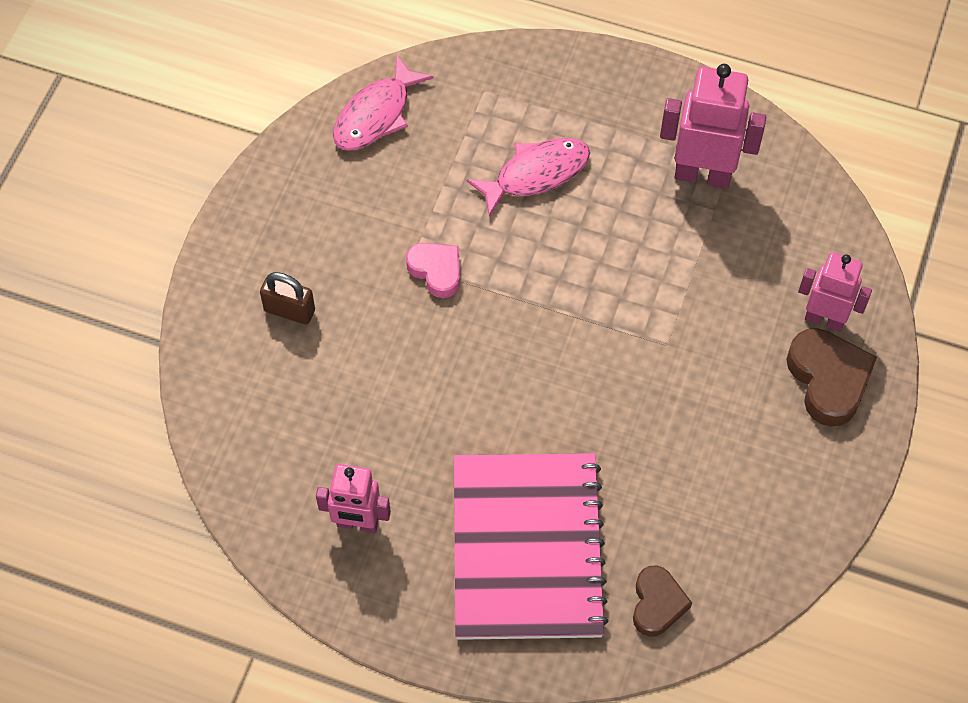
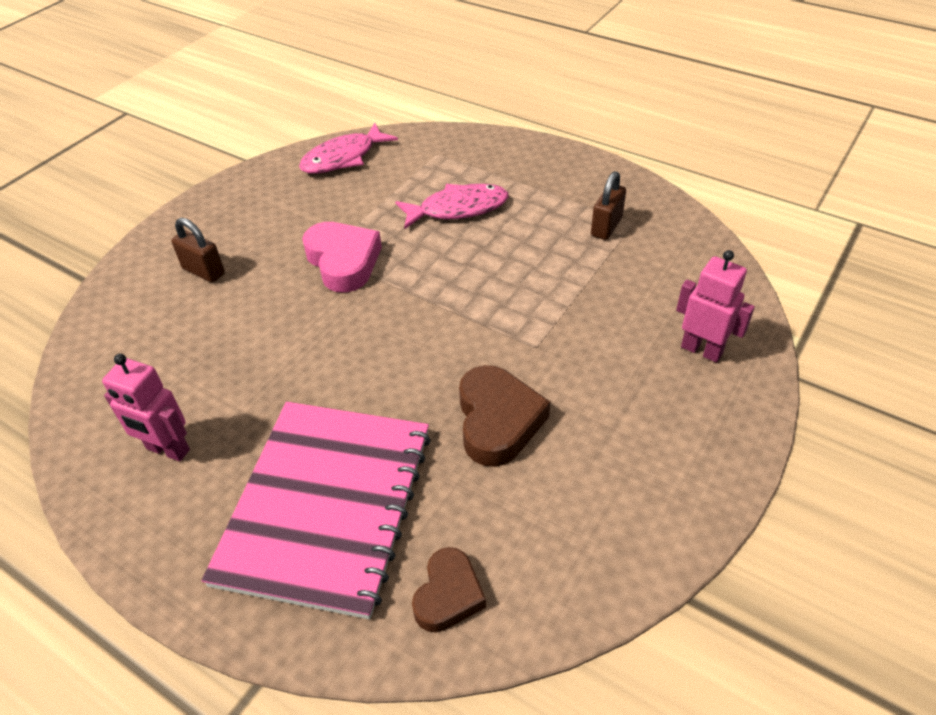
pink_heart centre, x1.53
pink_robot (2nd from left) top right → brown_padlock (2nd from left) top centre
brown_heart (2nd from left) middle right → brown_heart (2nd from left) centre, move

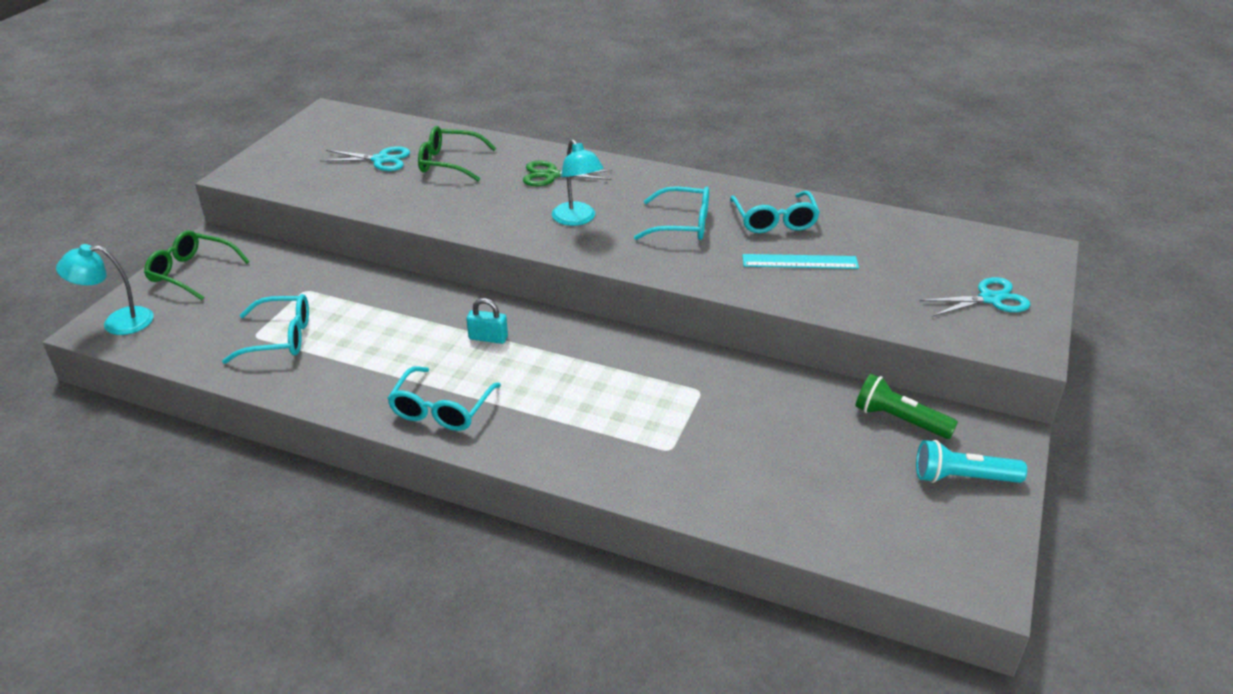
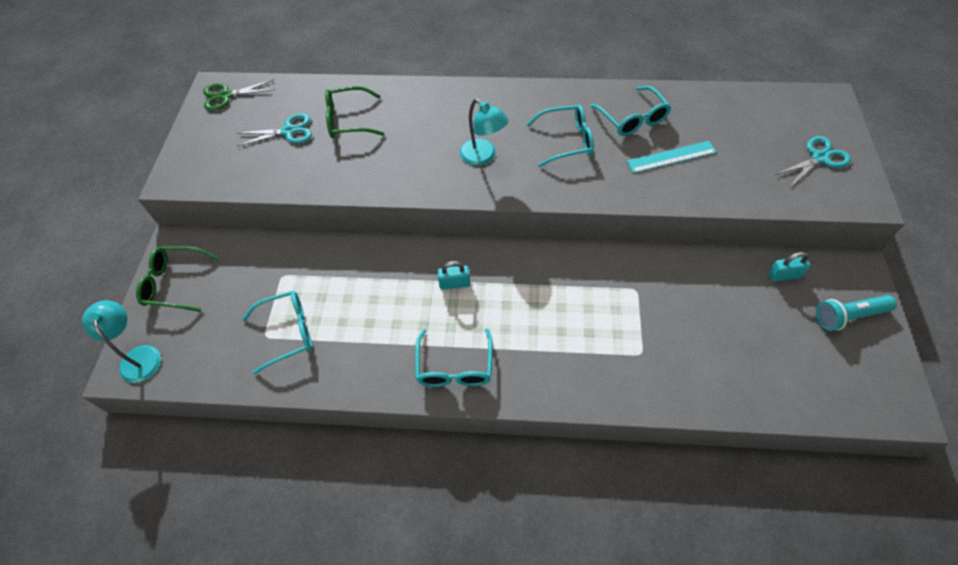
turquoise_lamp (1st from left) middle left, 90 degrees clockwise
green_scissors top centre → green_scissors top left, move
green_flashlight middle right → turquoise_padlock (2nd from left) middle right

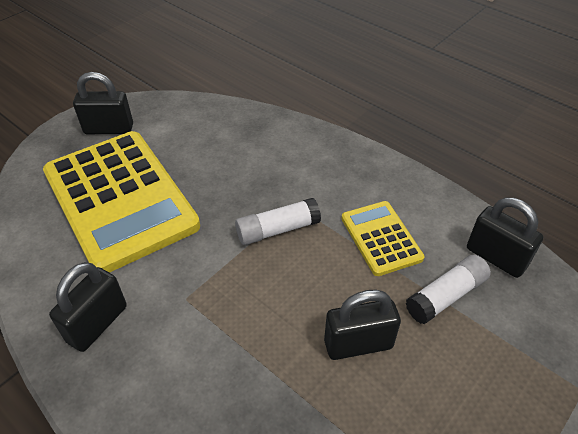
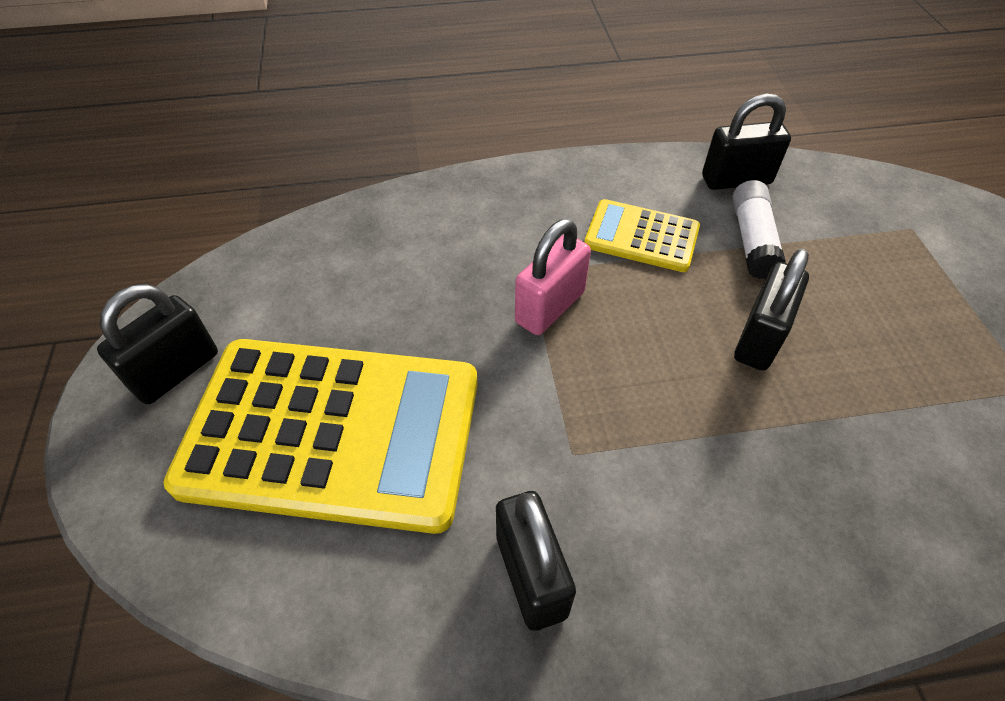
white_glue_stick (1st from left) centre → pink_padlock centre

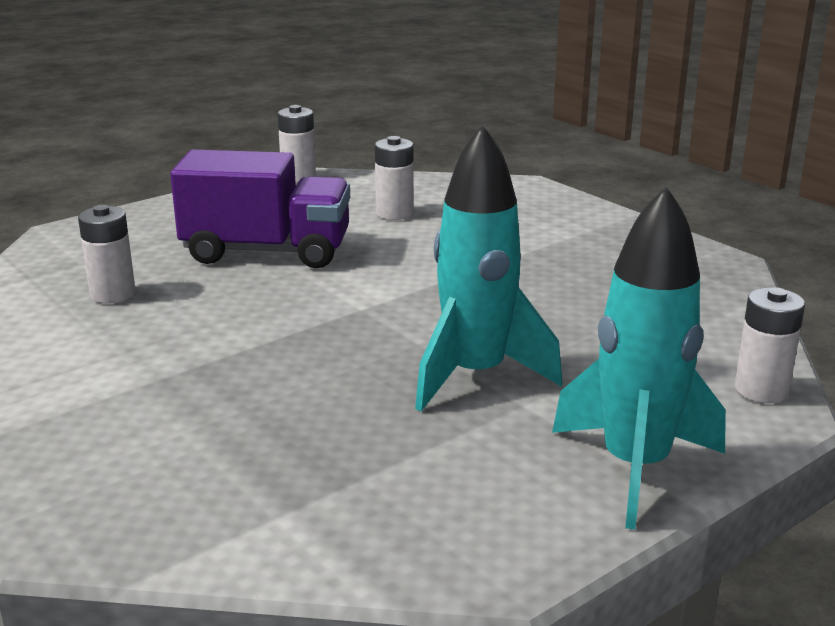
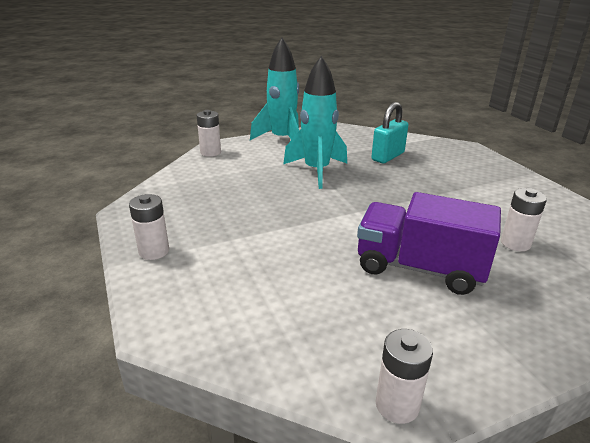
white_battery (3rd from left in the first image) top centre → white_battery (1st from left) middle left, move
- → turquoise_padlock top centre

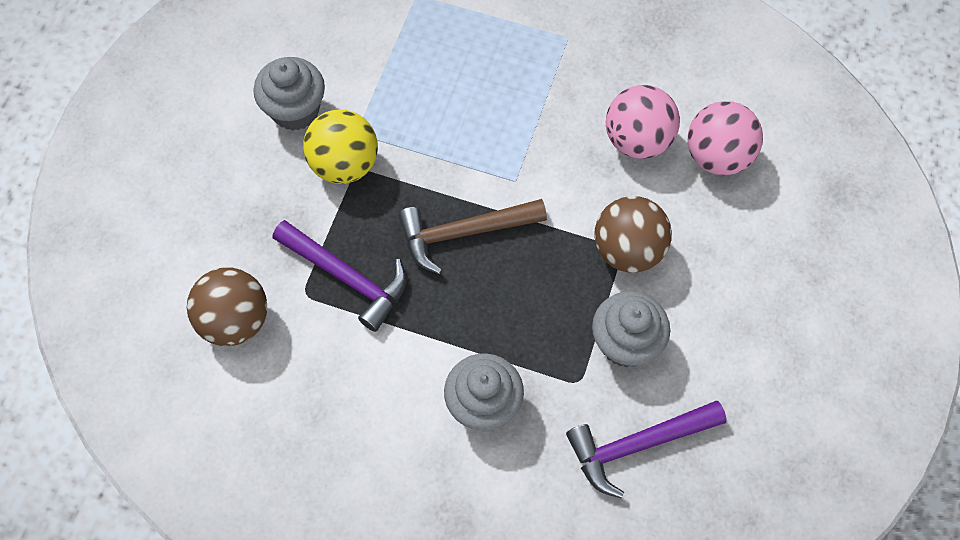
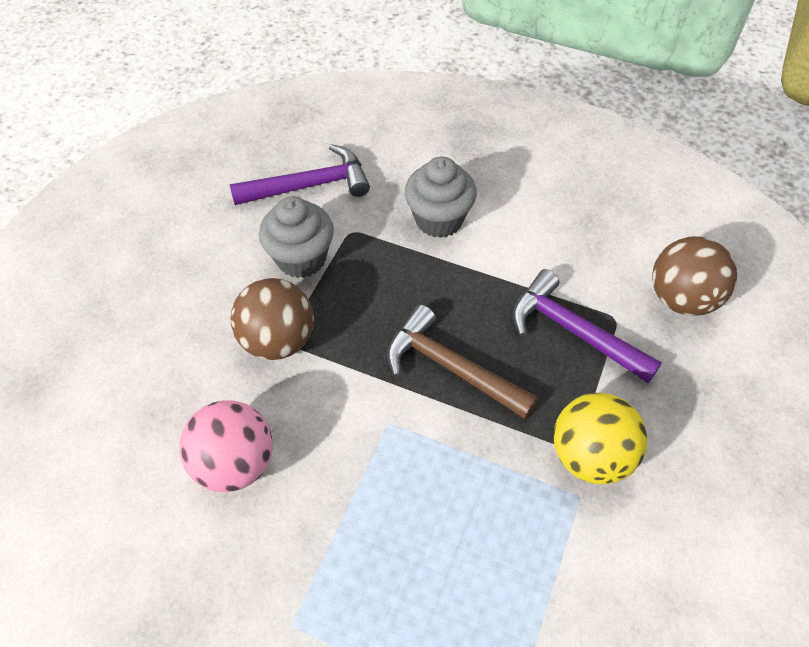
grey_cupcake (1st from left) top left → -
brown_hammer centre, 135 degrees counterclockwise
pink_ball (2nd from left) top right → -

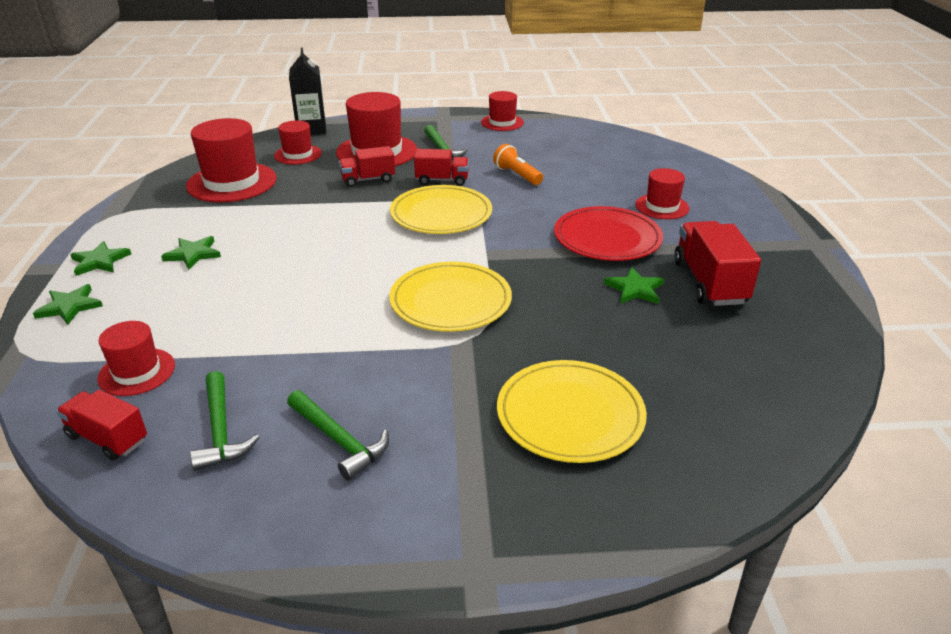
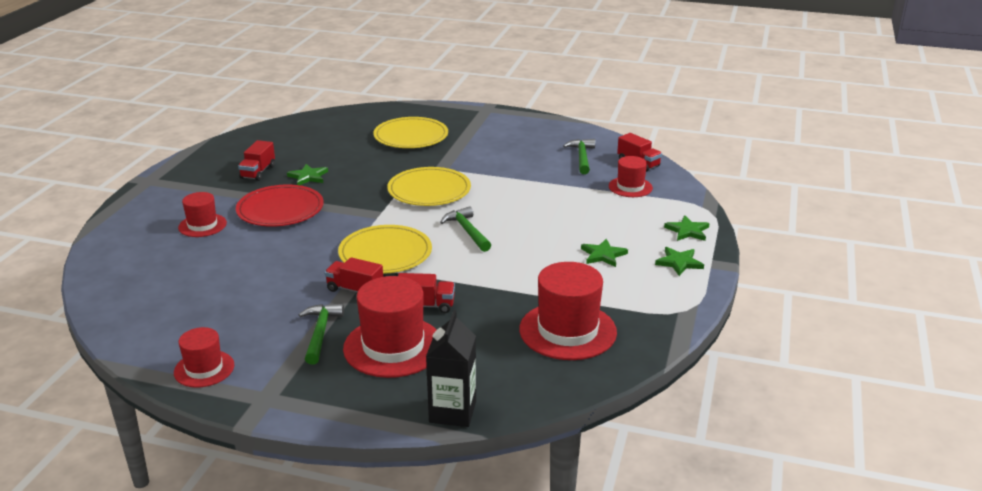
red_hat (3rd from left) top left → -
green_hammer (2nd from left) bottom centre → green_hammer (2nd from left) centre, move
orange_flashlight top centre → -
red_truck (4th from left in the first image) middle right → red_truck (1st from left) top left, x0.63

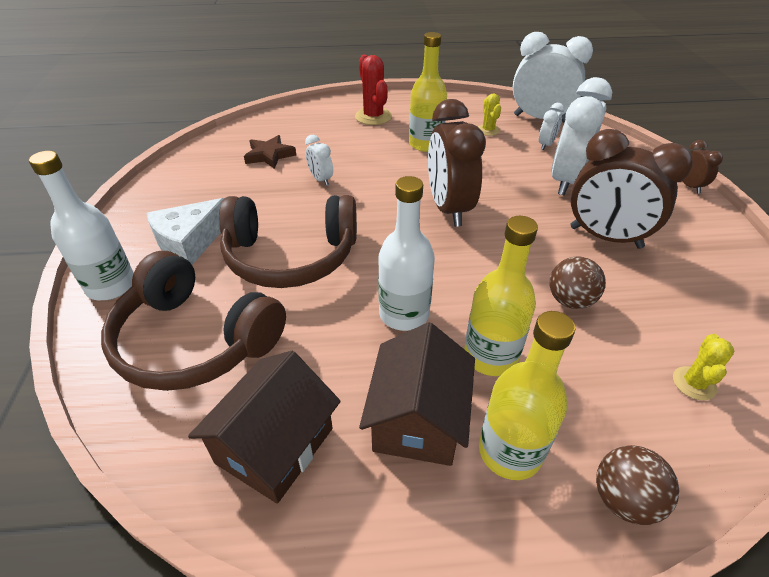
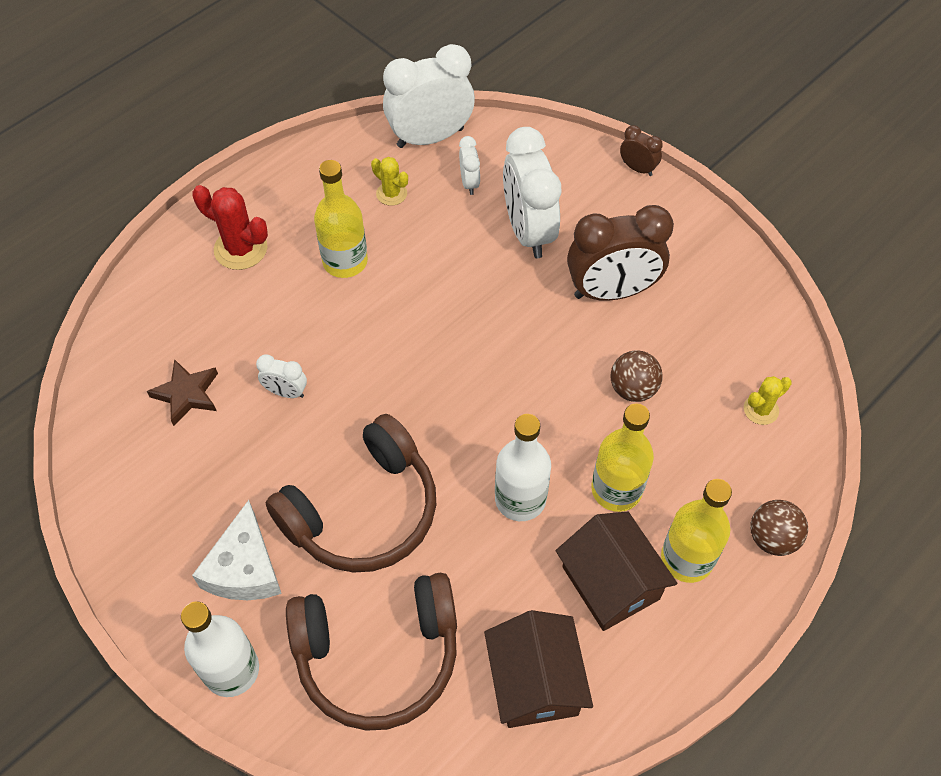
brown_clock (1st from left) top centre → -
yellow_cactus (2nd from left) middle right, 75 degrees clockwise

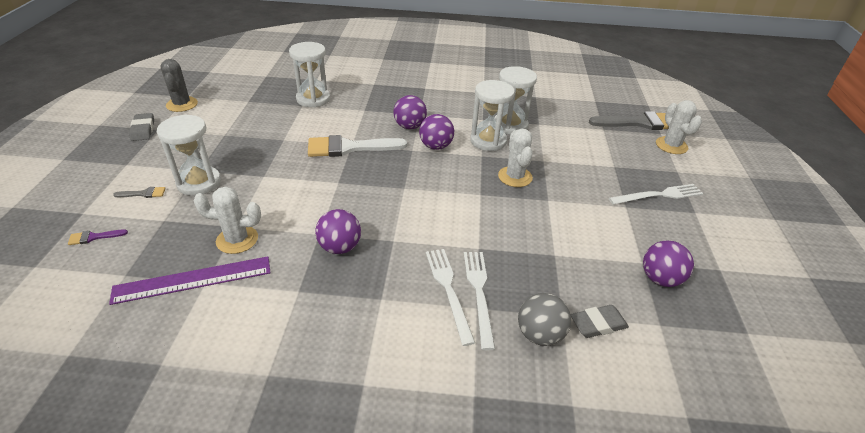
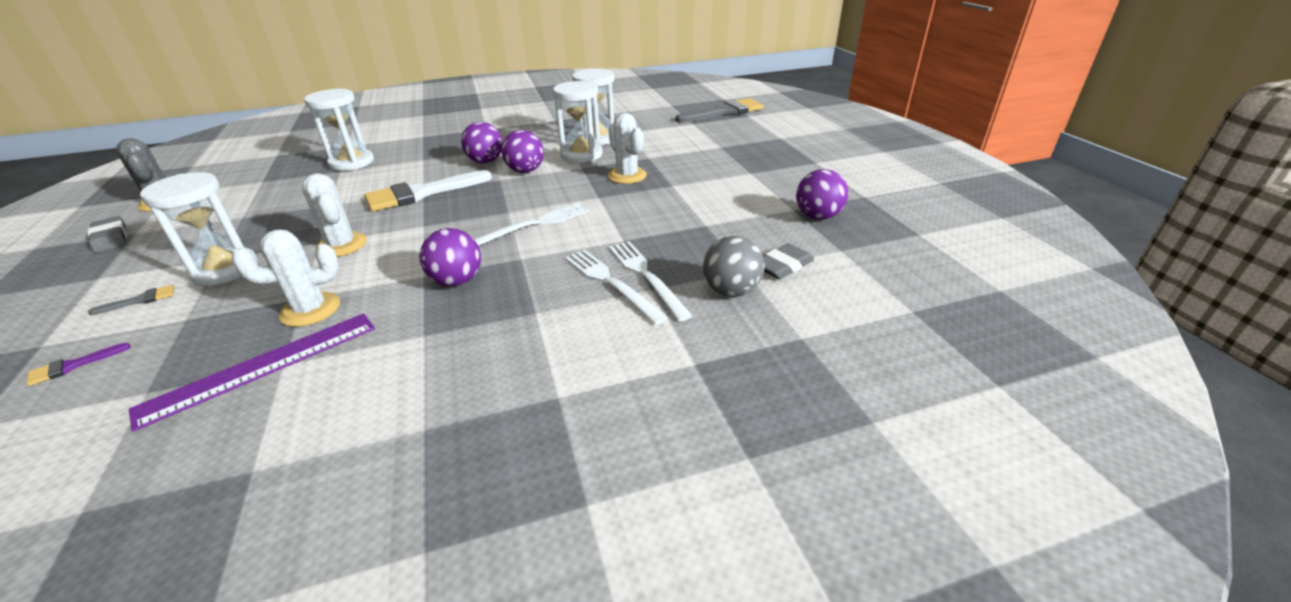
white_fork (3rd from left in the first image) middle right → white_fork (1st from left) centre, move
white_cactus (3rd from left in the first image) top right → white_cactus (2nd from left) middle left, move

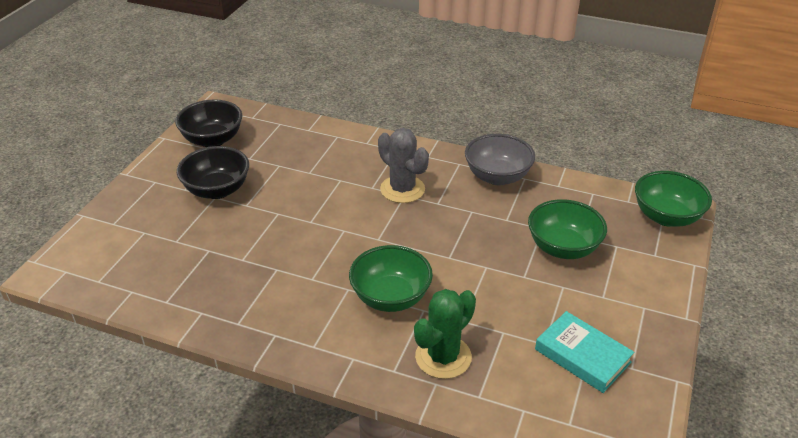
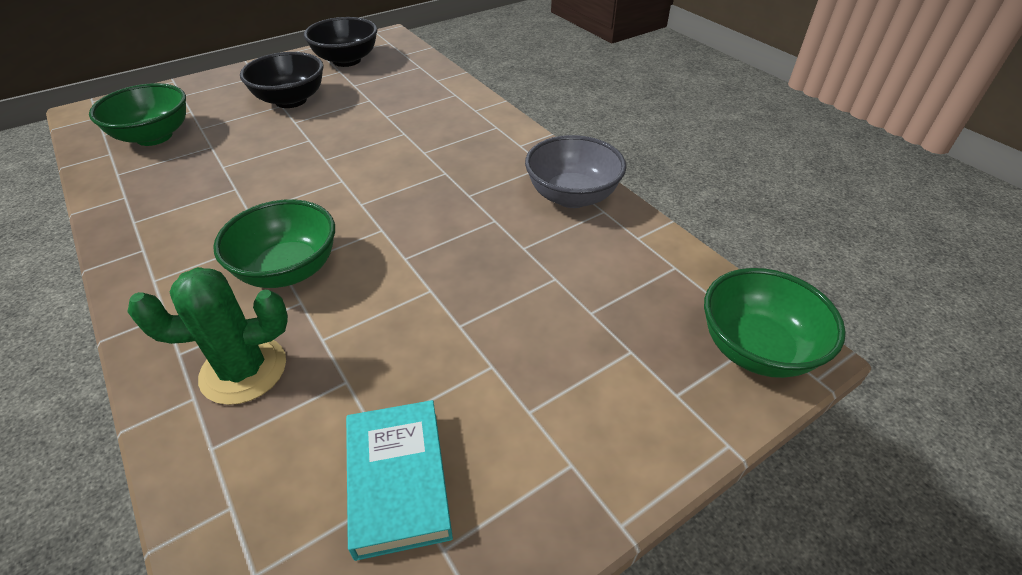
grey_cactus centre → -
green_bowl (2nd from left in the first image) middle right → green_bowl (1st from left) top left, move

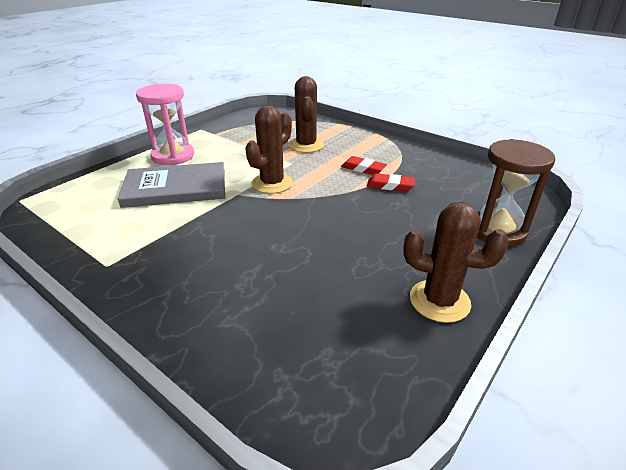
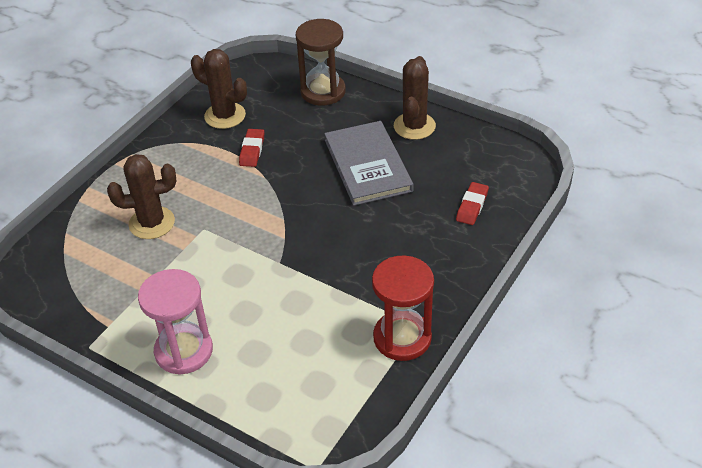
grey_book middle left → grey_book centre, move
brown_cactus (1st from left in the first image) top centre → brown_cactus (2nd from left) top left, move
red_eraser (1st from left in the first image) centre → red_eraser (2nd from left) middle right, move
- → red_hourglass centre

